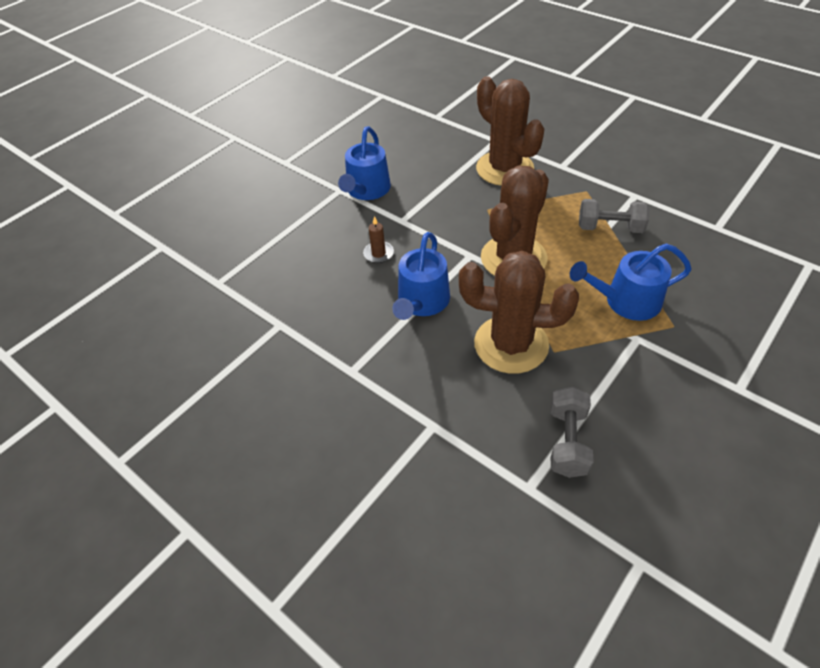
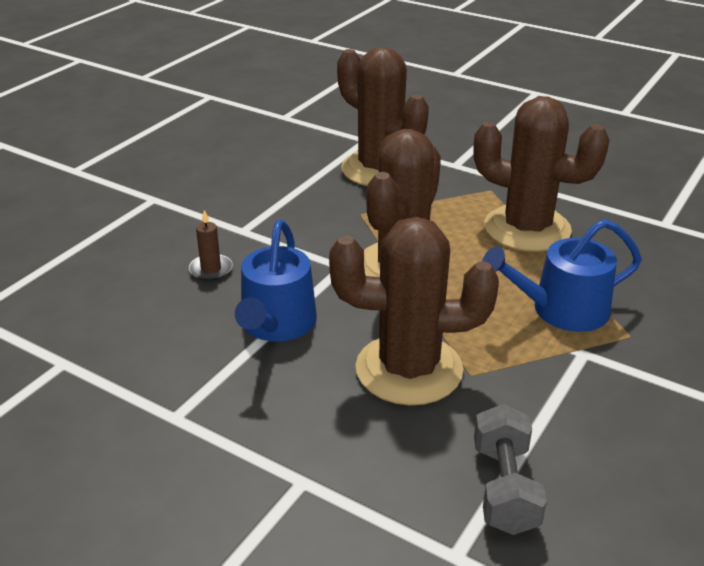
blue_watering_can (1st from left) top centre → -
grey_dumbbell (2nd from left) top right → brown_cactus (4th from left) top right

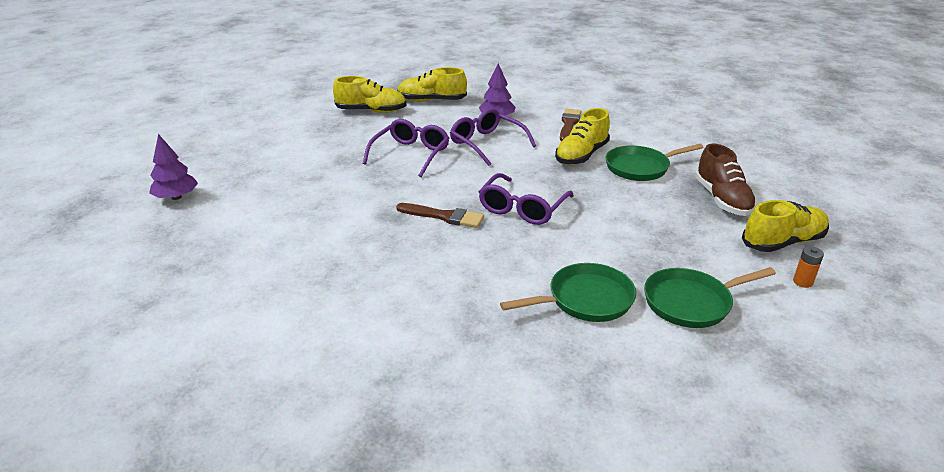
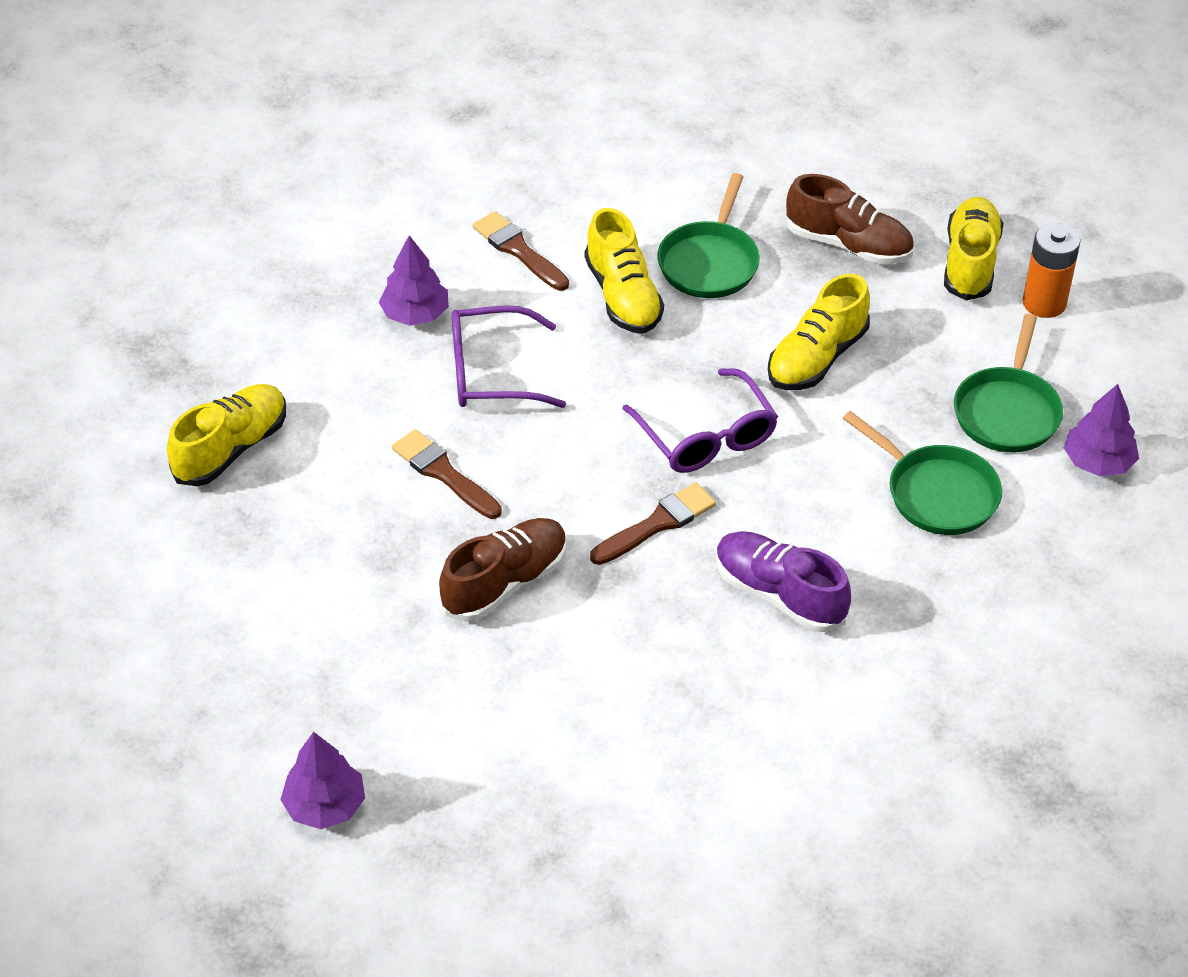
purple_glasses (1st from left) top centre → brown_brush (1st from left) centre
yellow_shoe (2nd from left in the first image) top centre → yellow_shoe (3rd from left) middle right, move
green_pan (1st from left in the first image) centre → green_pan (2nd from left) middle right, 120 degrees clockwise
orange_battery middle right → orange_battery top right, x1.85
- → brown_shoe (1st from left) centre
- → purple_shoe centre
- → purple_tree (3rd from left) middle right

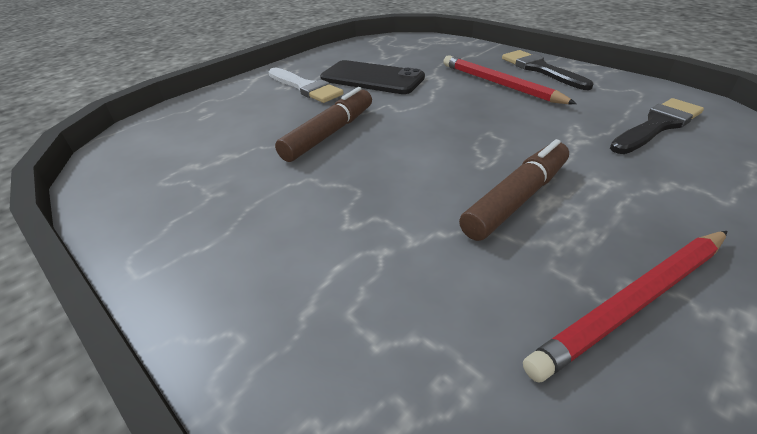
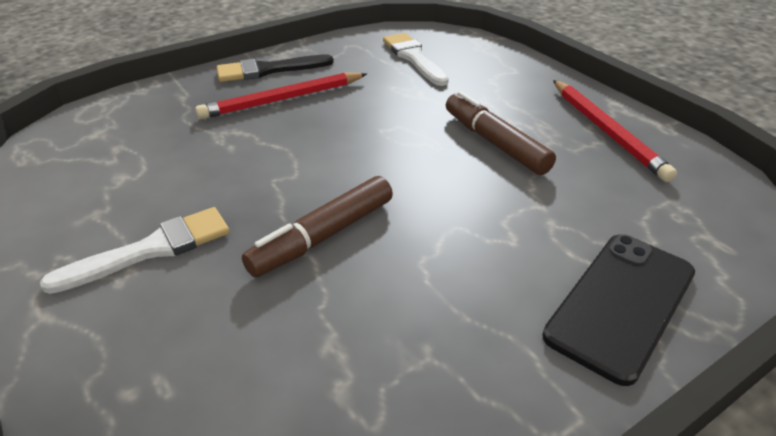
brown_marker (1st from left) top centre → brown_marker (1st from left) centre, 90 degrees counterclockwise
black_phone top centre → black_phone bottom right, move
black_brush (2nd from left) top right → white_brush (2nd from left) top centre

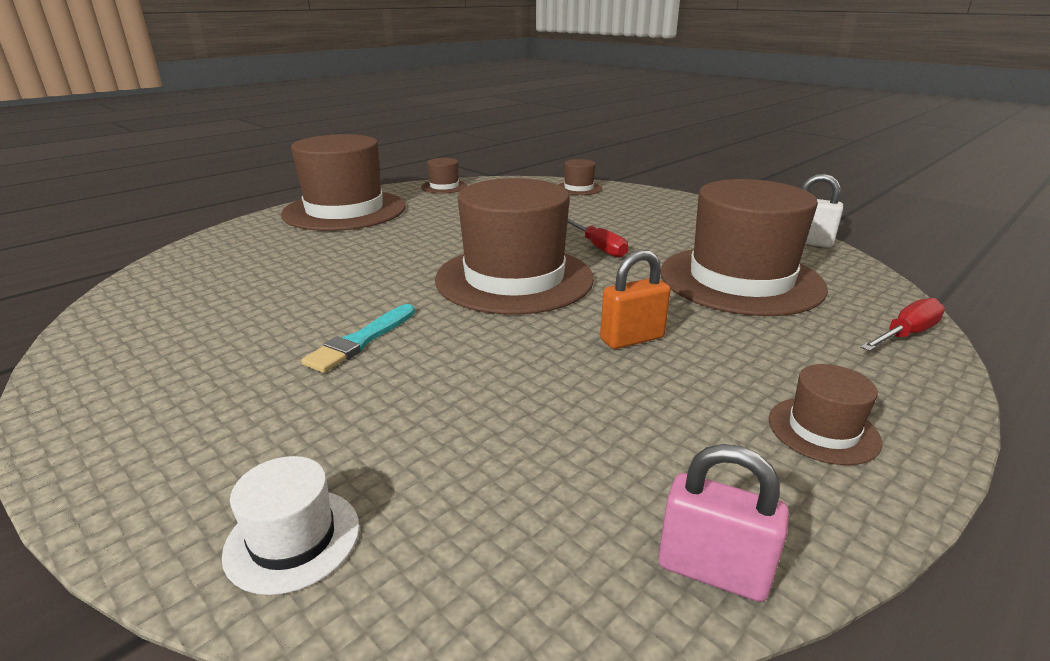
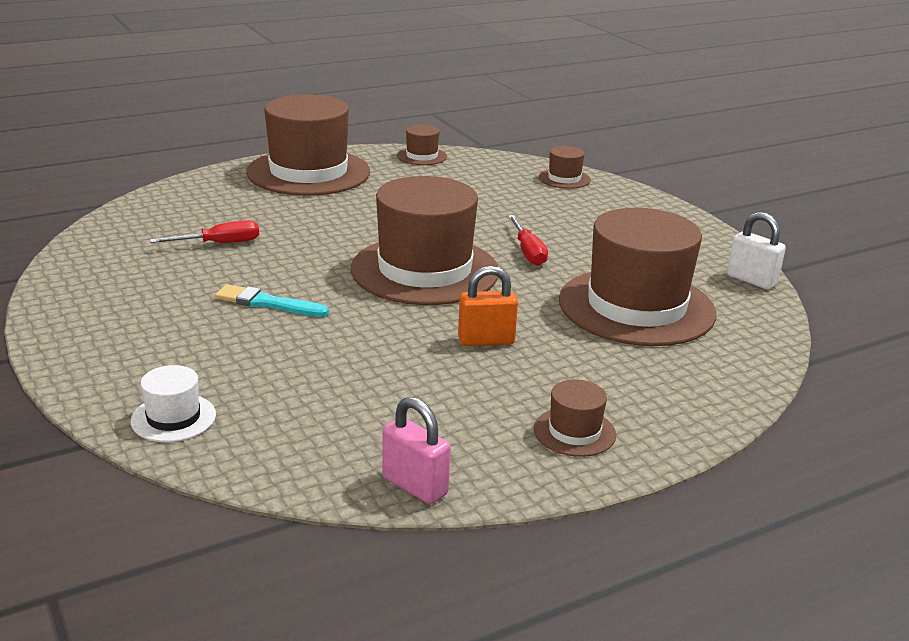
turquoise_brush centre → turquoise_brush middle left, 60 degrees clockwise
red_screwdriver (2nd from left in the first image) middle right → red_screwdriver (1st from left) middle left, move

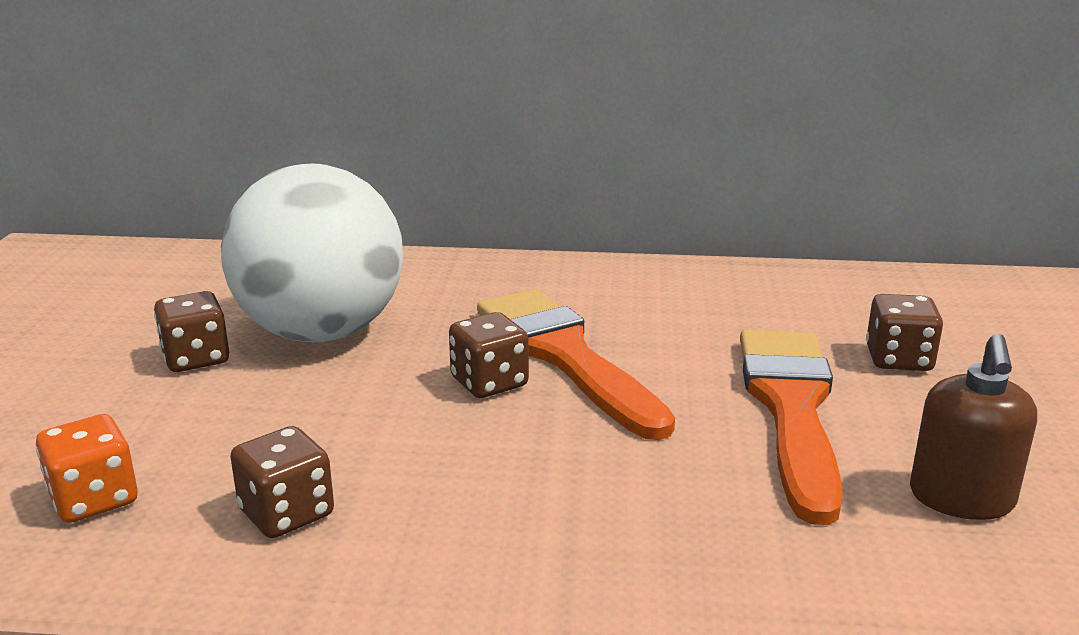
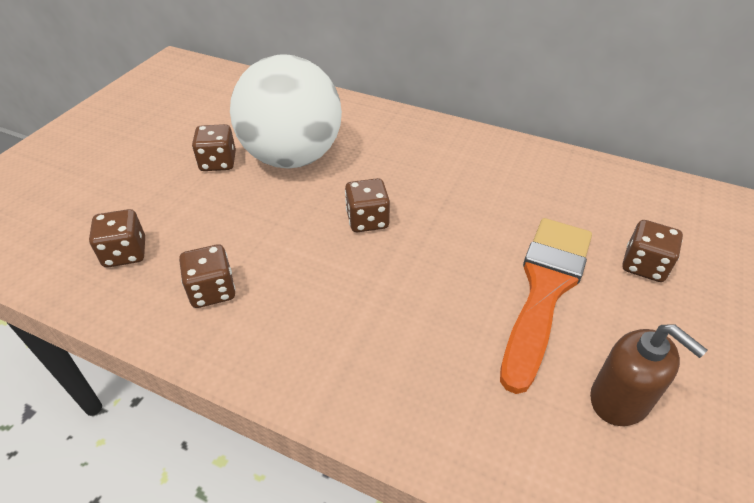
orange_dice bottom left → brown_dice (1st from left) middle left
orange_brush (1st from left) centre → -
brown_soap_dispenser bottom right, 75 degrees counterclockwise

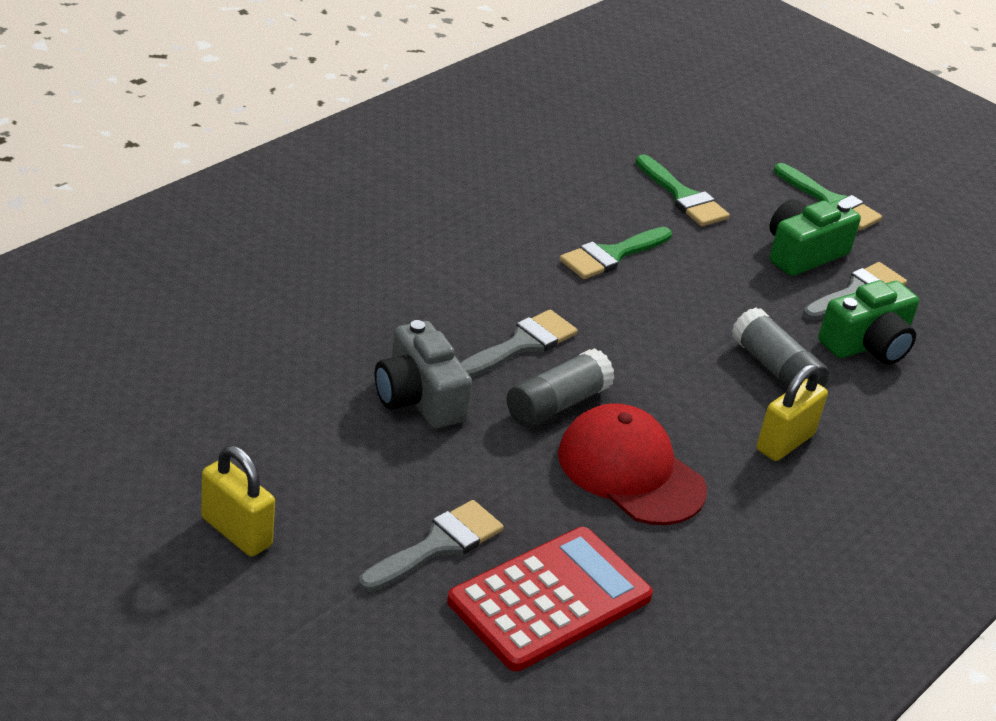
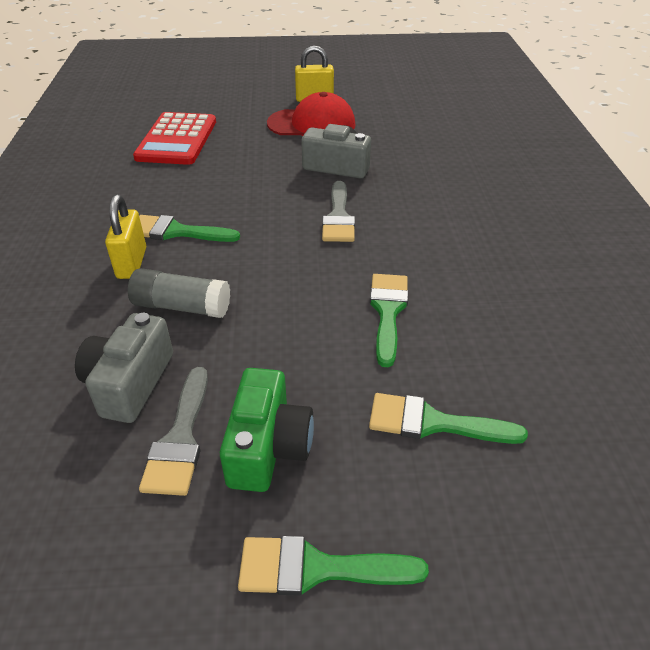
grey_brush (1st from left) bottom centre → -
grey_glue_stick (1st from left) centre → -
red_cap centre → red_cap top centre, move
green_camera (2nd from left) middle right → grey_camera (1st from left) middle left
- → green_brush (1st from left) middle left

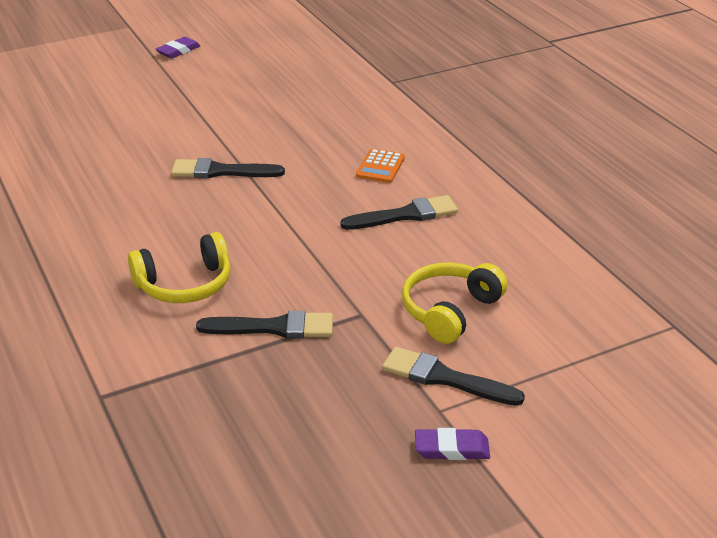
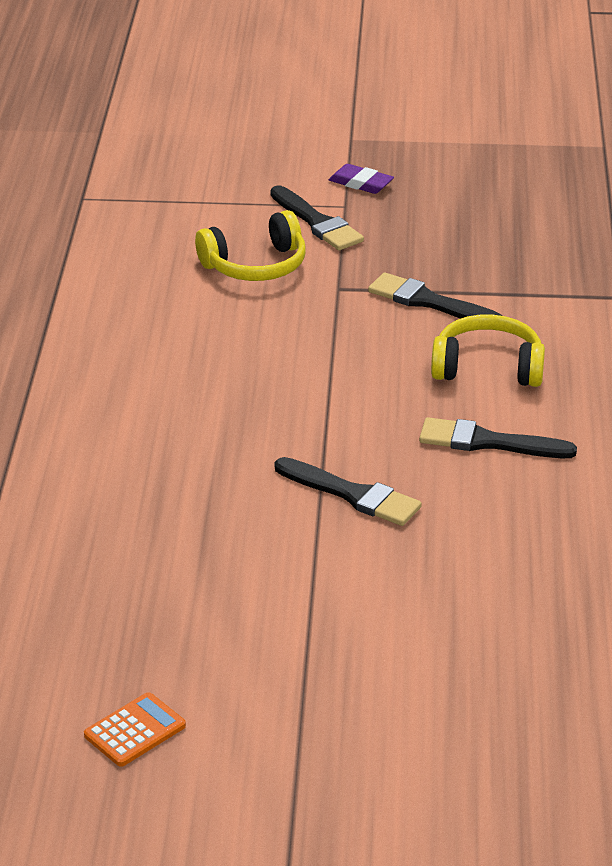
purple_eraser (1st from left) top left → -
black_brush (3rd from left in the first image) centre → black_brush (4th from left) middle right, move
orange_calculator top centre → orange_calculator bottom left, move

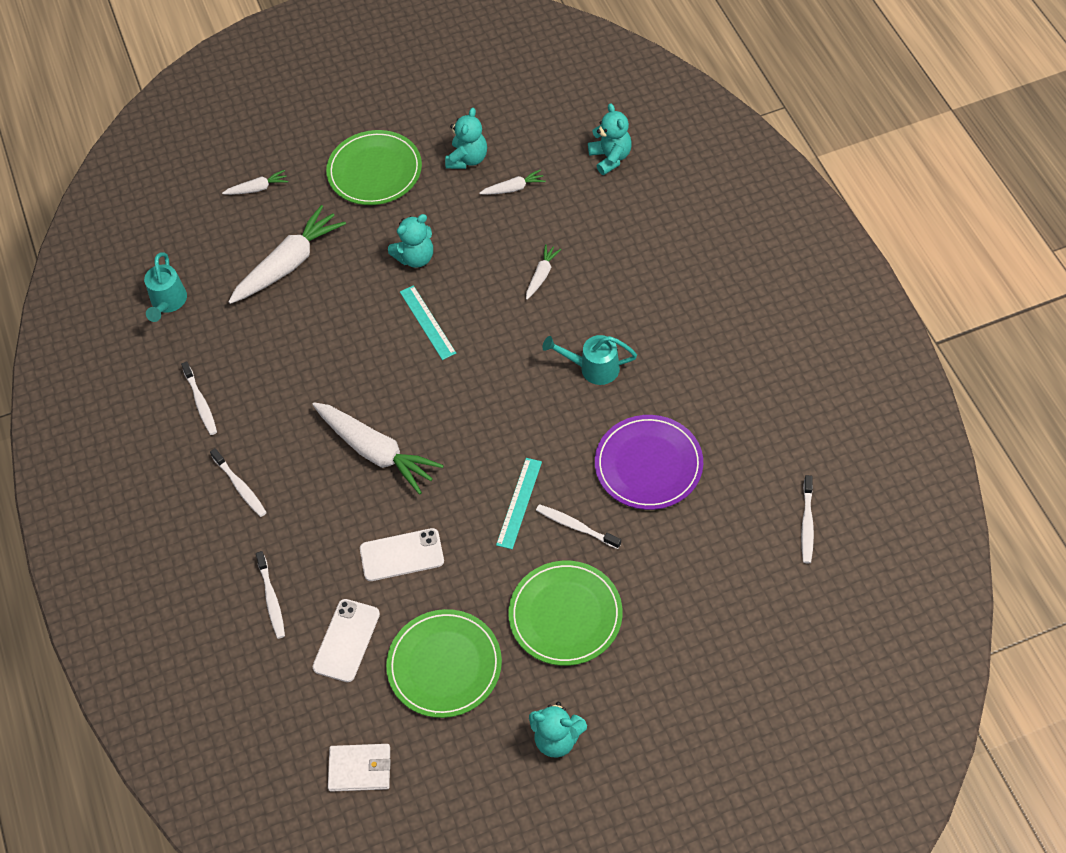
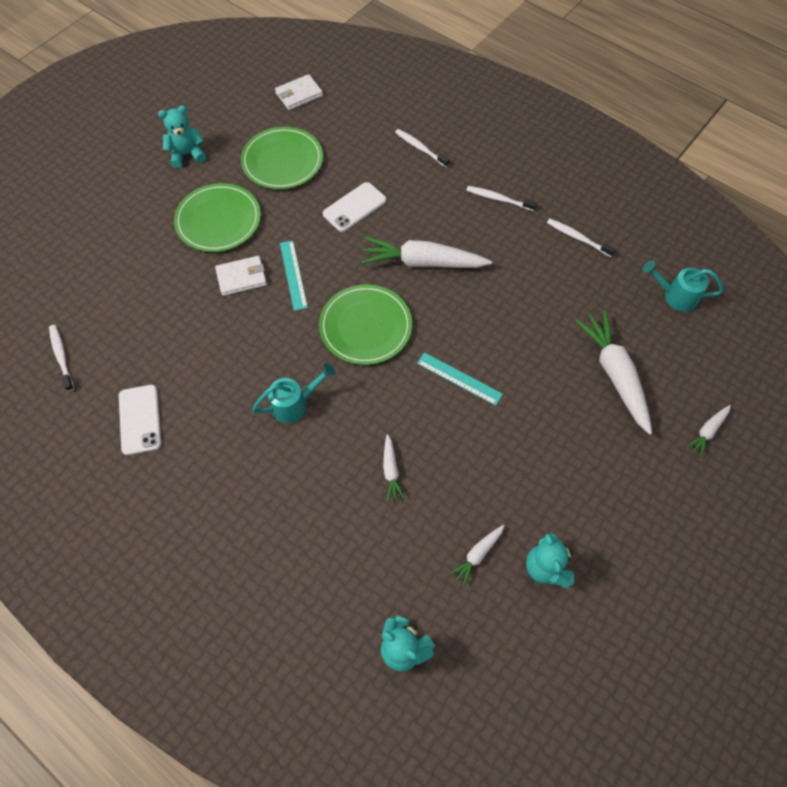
turquoise_watering_can (1st from left in the first image) middle left → turquoise_watering_can (2nd from left) middle right, 45 degrees counterclockwise
white_carrot (2nd from left in the first image) top left → white_carrot (4th from left) middle right, 150 degrees clockwise
white_phone (1st from left) bottom left → white_phone (1st from left) middle left, move
green_plate (1st from left in the first image) top centre → green_plate (3rd from left) centre, move
turquoise_teddy_bear (1st from left) top centre → -
white_toothbrush (4th from left) centre → white_wallet (1st from left) middle left
purple_plate centre → -

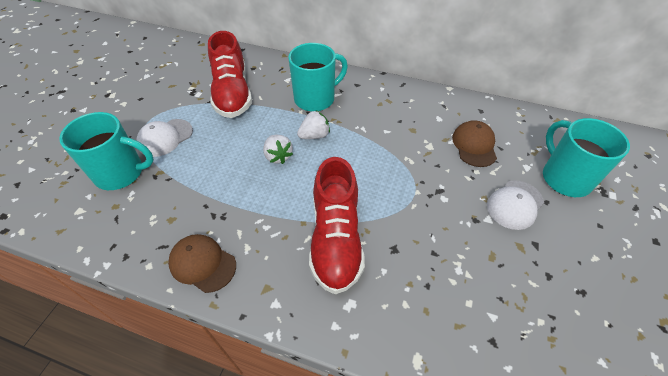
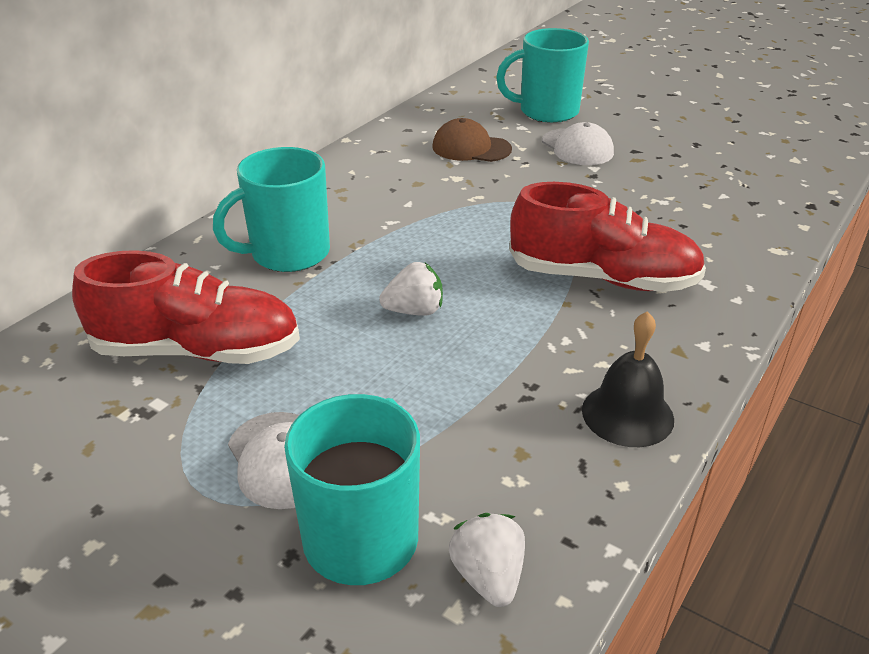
brown_cap (1st from left) bottom left → black_bell middle right
turquoise_mug (2nd from left in the first image) top centre → turquoise_mug (1st from left) top left, 105 degrees counterclockwise
white_strawberry (2nd from left) top centre → white_strawberry (2nd from left) bottom centre, move

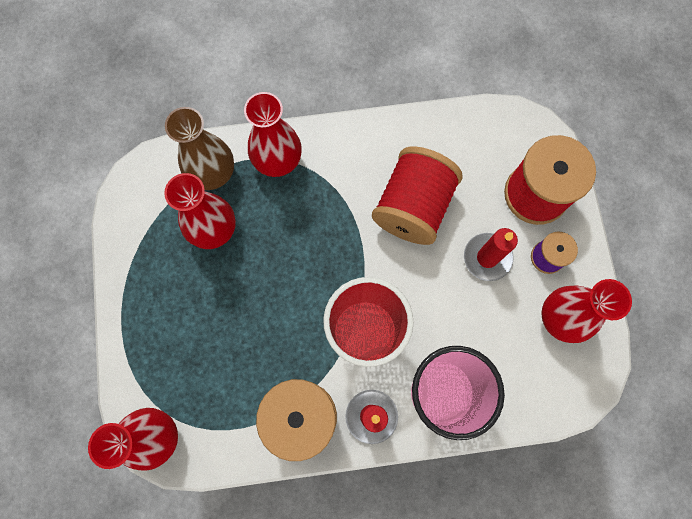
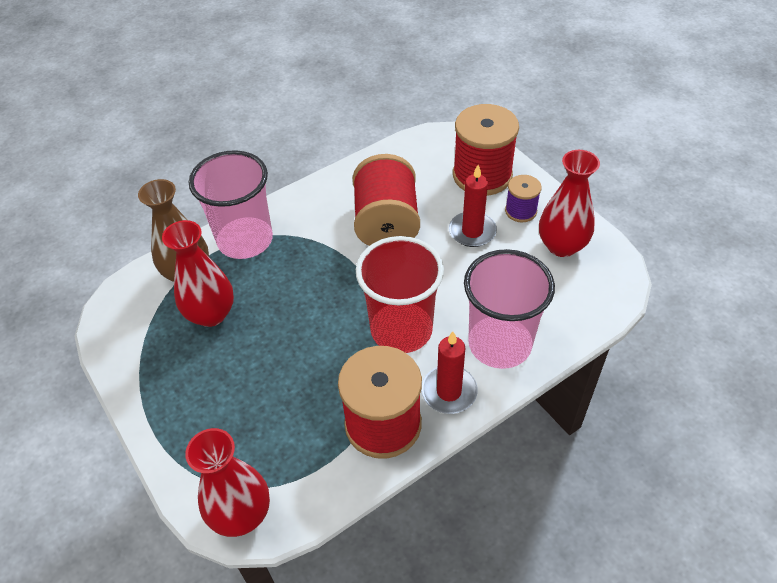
red_vase (3rd from left) top centre → pink_cup (1st from left) middle left

